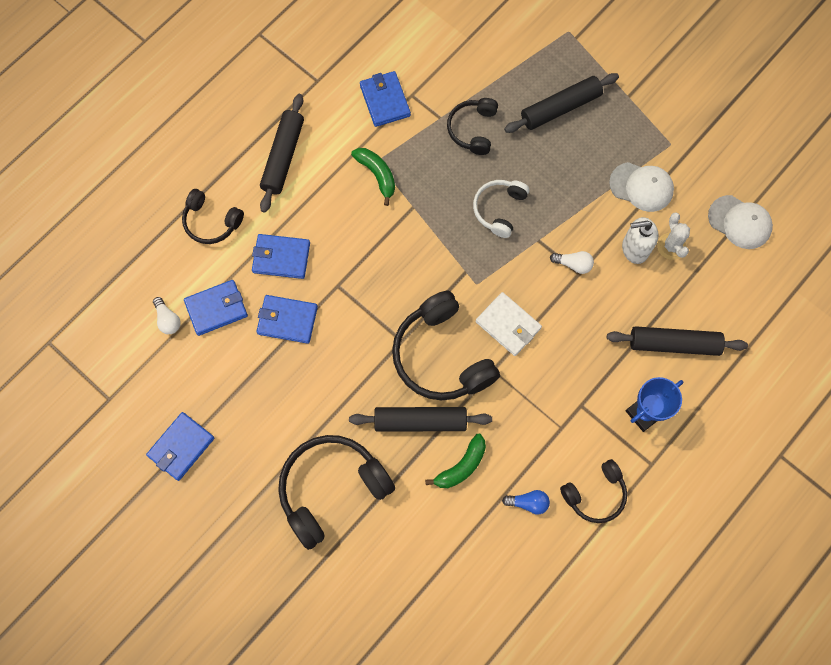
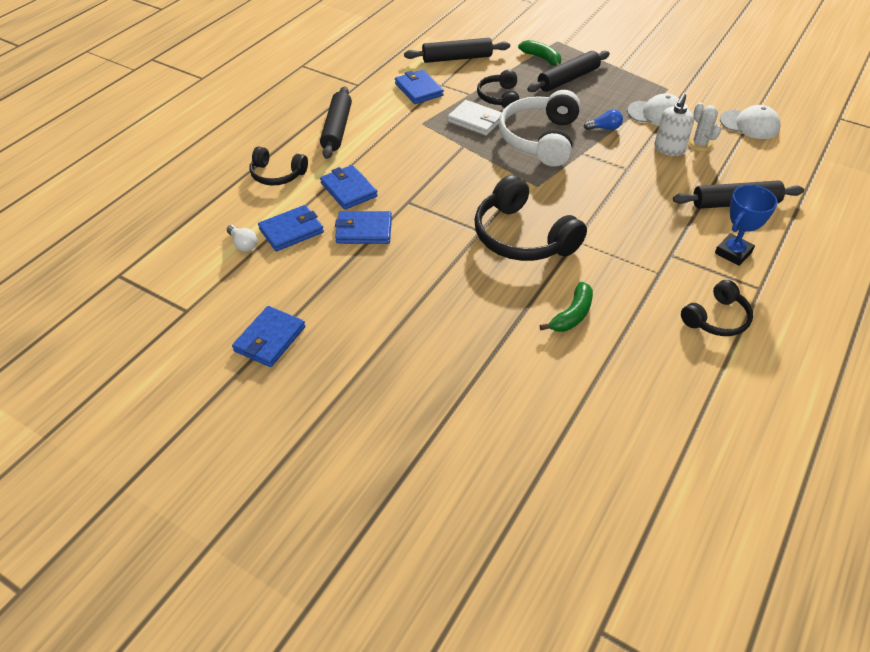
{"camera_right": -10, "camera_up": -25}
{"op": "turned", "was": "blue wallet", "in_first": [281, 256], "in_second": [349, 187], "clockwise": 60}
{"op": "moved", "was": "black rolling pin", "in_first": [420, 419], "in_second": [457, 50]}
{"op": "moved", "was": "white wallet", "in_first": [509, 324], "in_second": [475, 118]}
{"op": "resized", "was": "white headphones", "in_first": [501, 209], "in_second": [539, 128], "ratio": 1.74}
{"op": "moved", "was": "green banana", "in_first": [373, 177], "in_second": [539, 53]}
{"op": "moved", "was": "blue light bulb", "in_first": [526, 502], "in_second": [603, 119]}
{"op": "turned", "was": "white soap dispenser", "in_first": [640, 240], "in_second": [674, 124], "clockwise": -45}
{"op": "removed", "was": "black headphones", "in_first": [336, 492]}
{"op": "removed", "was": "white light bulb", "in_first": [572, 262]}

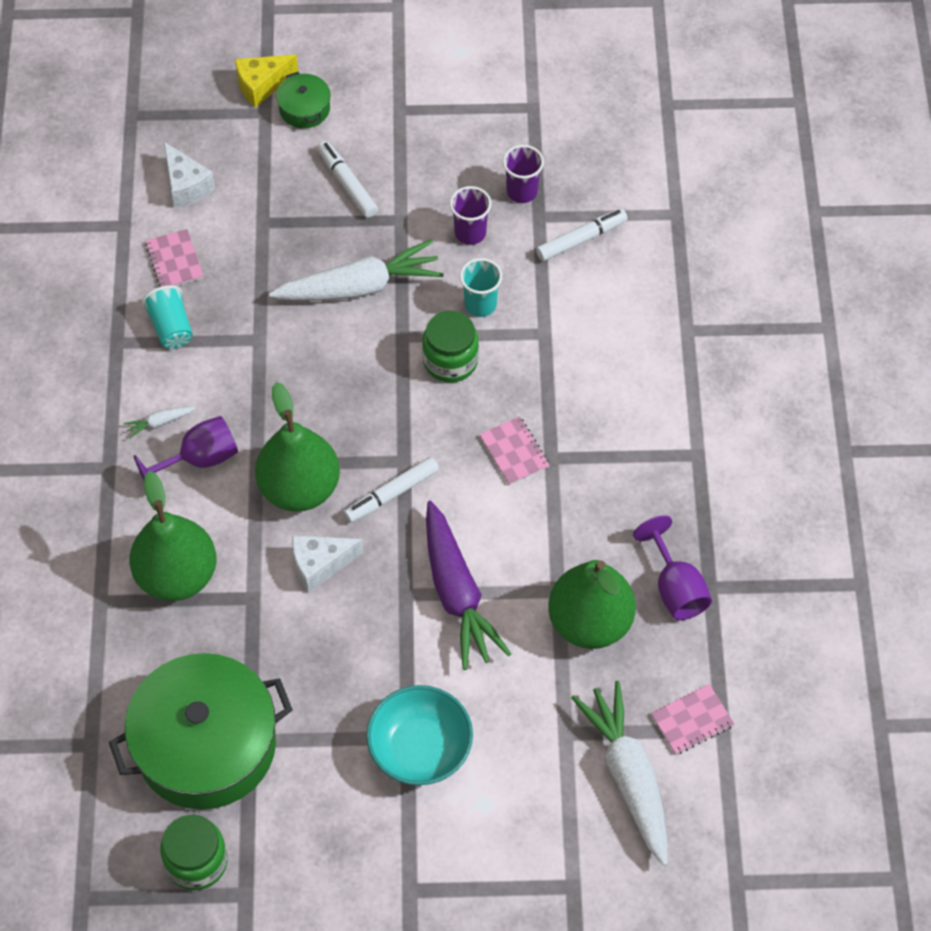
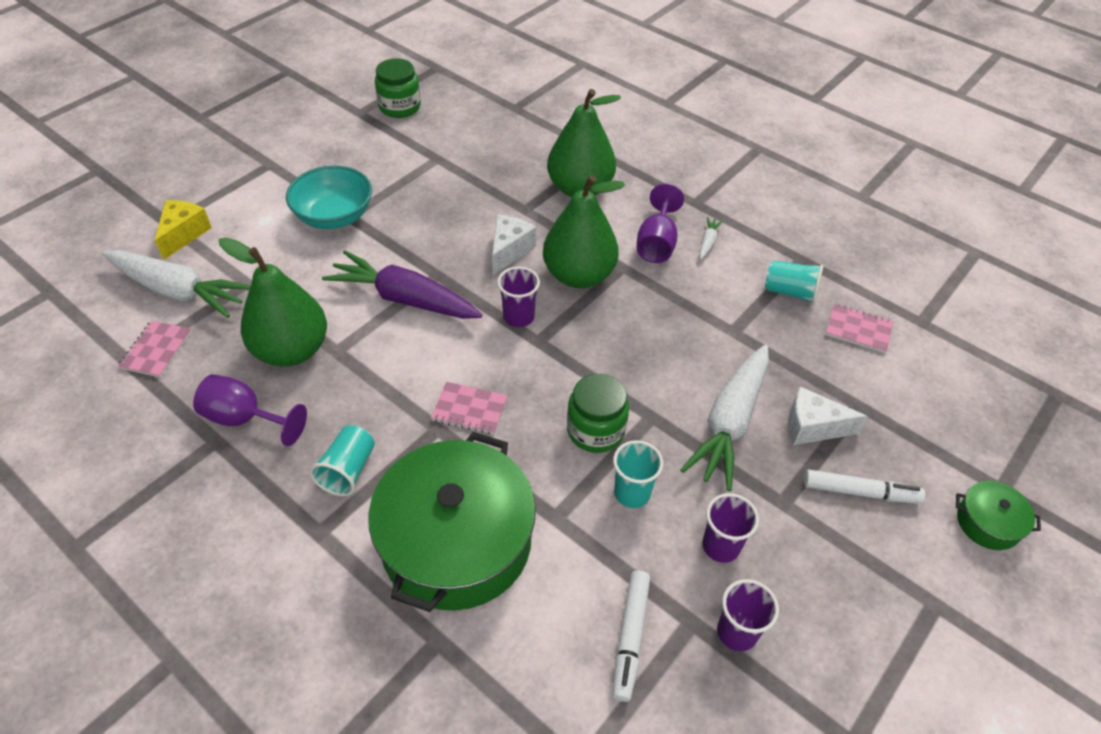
{"camera_right": 130, "camera_up": -10}
{"op": "moved", "was": "yellow cheese", "in_first": [266, 81], "in_second": [183, 230]}
{"op": "added", "now": "turquoise cup", "in_second": [342, 460]}
{"op": "moved", "was": "green pot", "in_first": [200, 731], "in_second": [452, 522]}
{"op": "replaced", "was": "white marker", "now": "purple cup", "in_first": [391, 490], "in_second": [518, 296]}
{"op": "moved", "was": "white cheese", "in_first": [189, 175], "in_second": [828, 416]}

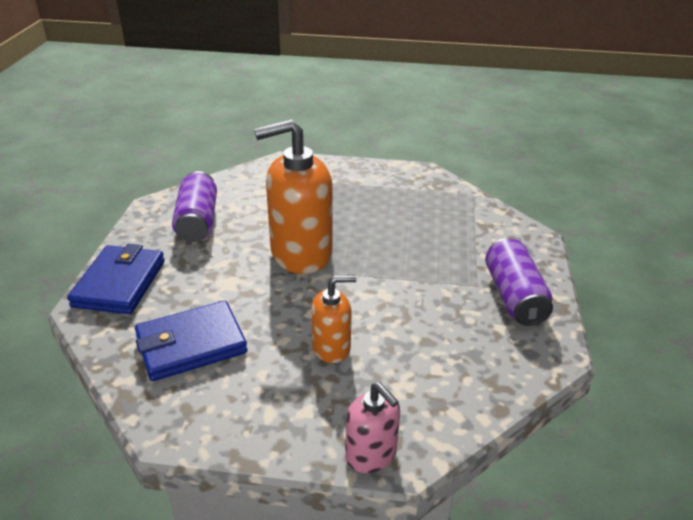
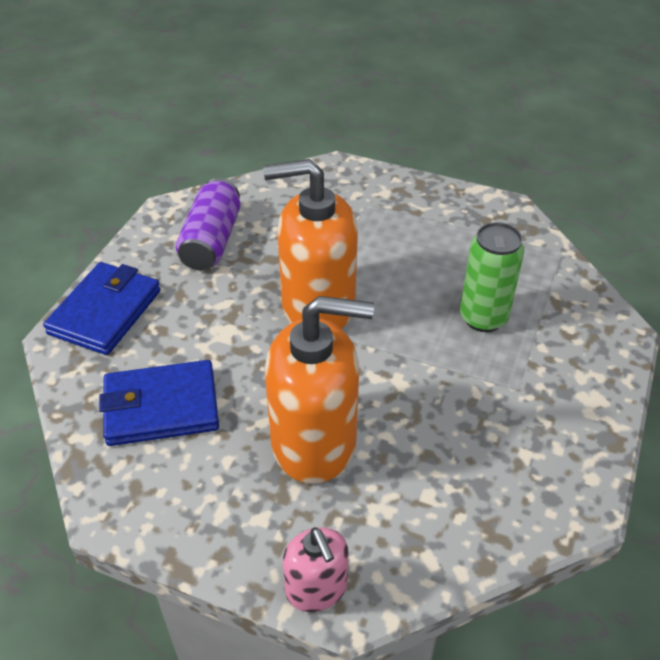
{"camera_right": 15, "camera_up": 10}
{"op": "resized", "was": "orange soap dispenser", "in_first": [333, 319], "in_second": [319, 390], "ratio": 1.9}
{"op": "added", "now": "green can", "in_second": [492, 277]}
{"op": "removed", "was": "purple can", "in_first": [519, 282]}

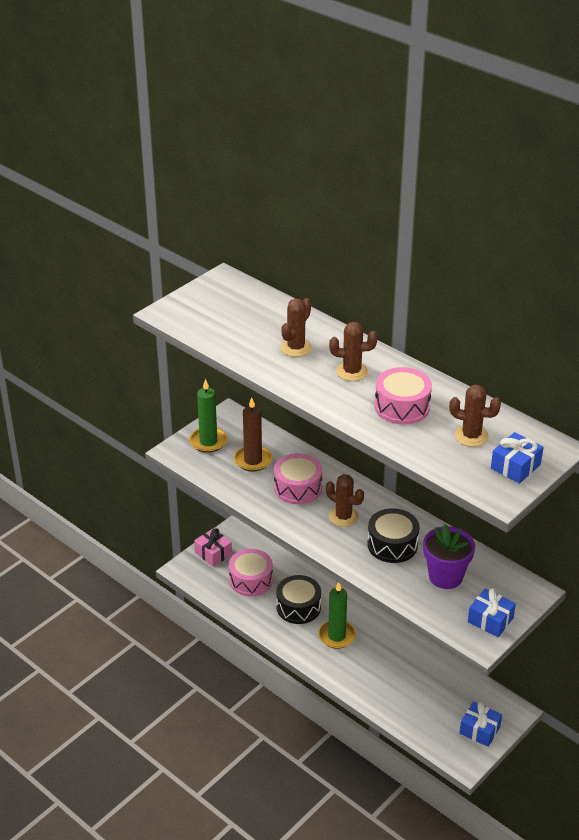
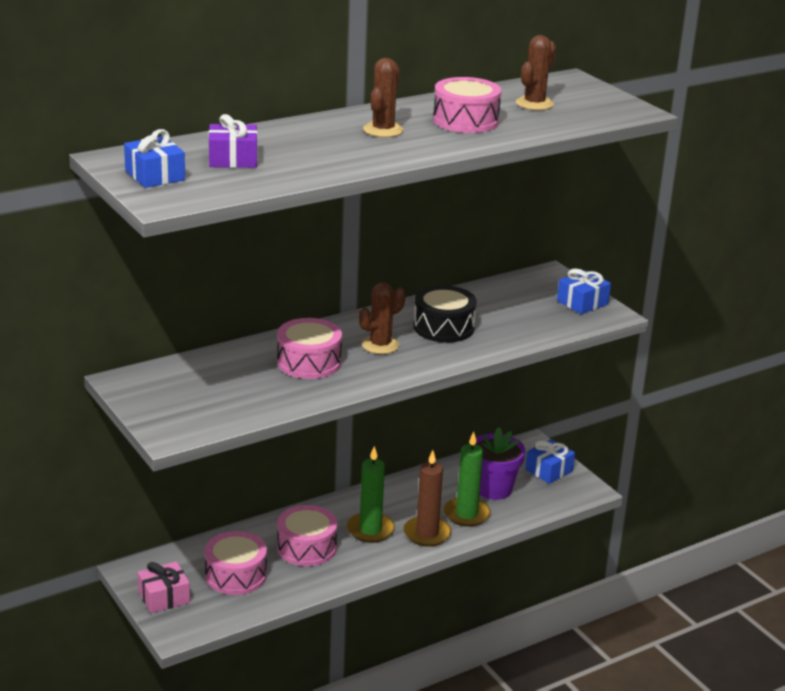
{"camera_right": -75, "camera_up": -10}
{"op": "moved", "was": "blue gift", "in_first": [517, 458], "in_second": [154, 158]}
{"op": "added", "now": "purple gift", "in_second": [233, 141]}
{"op": "recoloured", "was": "black drum", "now": "pink drum", "in_first": [298, 599], "in_second": [307, 535]}
{"op": "moved", "was": "brown candle", "in_first": [253, 434], "in_second": [427, 498]}
{"op": "moved", "was": "green candle", "in_first": [208, 416], "in_second": [467, 479]}
{"op": "moved", "was": "purple flower pot", "in_first": [449, 556], "in_second": [500, 463]}
{"op": "removed", "was": "brown cactus", "in_first": [296, 327]}

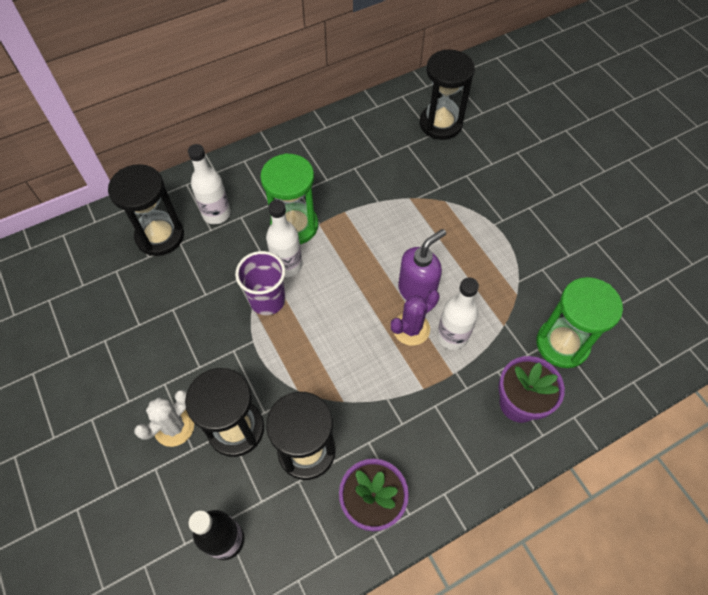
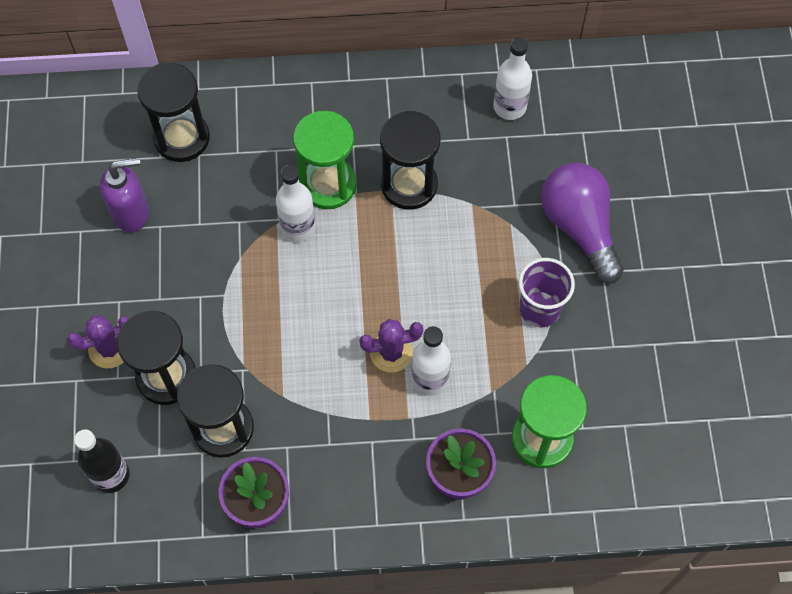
{"camera_right": 25, "camera_up": 5}
{"op": "recoloured", "was": "white cactus", "now": "purple cactus", "in_first": [164, 418], "in_second": [98, 341]}
{"op": "moved", "was": "purple soap dispenser", "in_first": [422, 265], "in_second": [124, 194]}
{"op": "moved", "was": "black hourglass", "in_first": [447, 95], "in_second": [410, 160]}
{"op": "moved", "was": "white bottle", "in_first": [209, 184], "in_second": [512, 78]}
{"op": "moved", "was": "purple cup", "in_first": [260, 283], "in_second": [547, 292]}
{"op": "added", "now": "purple light bulb", "in_second": [582, 223]}

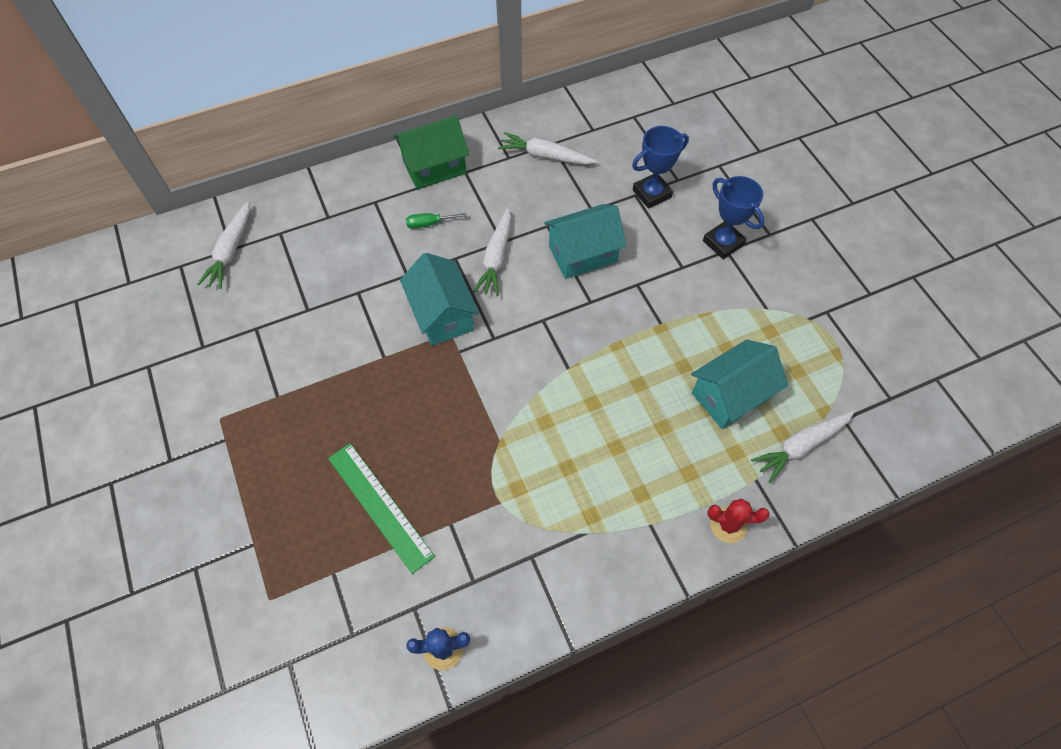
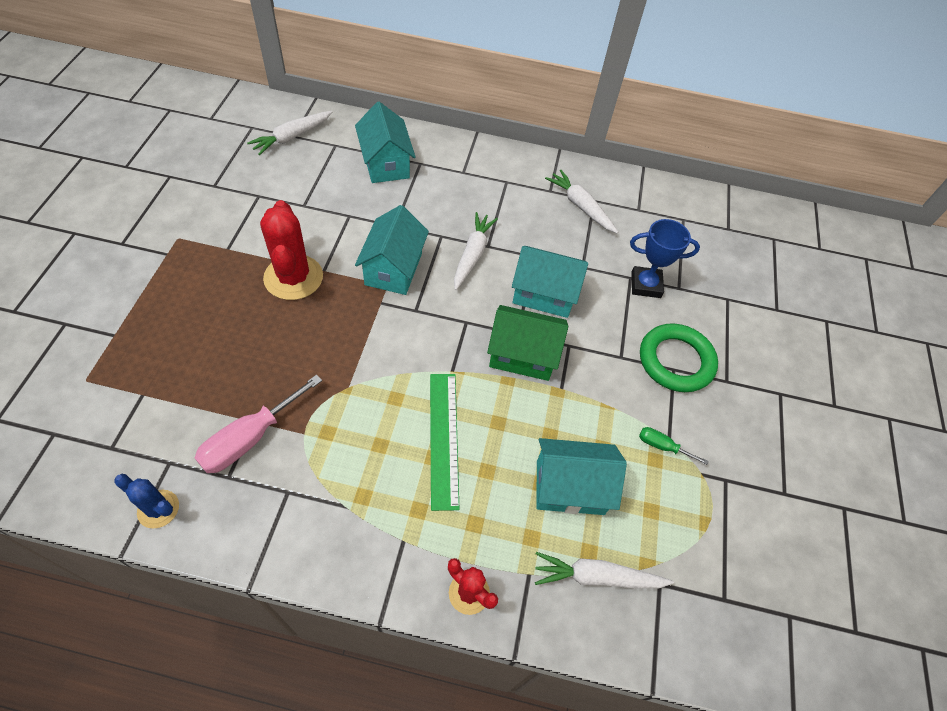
{"camera_right": 30, "camera_up": -5}
{"op": "added", "now": "pink screwdriver", "in_second": [258, 424]}
{"op": "added", "now": "red cactus", "in_second": [291, 250]}
{"op": "added", "now": "turquoise house", "in_second": [385, 142]}
{"op": "moved", "was": "green ruler", "in_first": [381, 508], "in_second": [444, 442]}
{"op": "turned", "was": "white carrot", "in_first": [492, 252], "in_second": [476, 251], "clockwise": 150}
{"op": "moved", "was": "green house", "in_first": [431, 152], "in_second": [527, 343]}
{"op": "moved", "was": "green screwdriver", "in_first": [436, 221], "in_second": [674, 446]}
{"op": "replaced", "was": "blue trophy", "now": "green ring", "in_first": [734, 217], "in_second": [679, 357]}

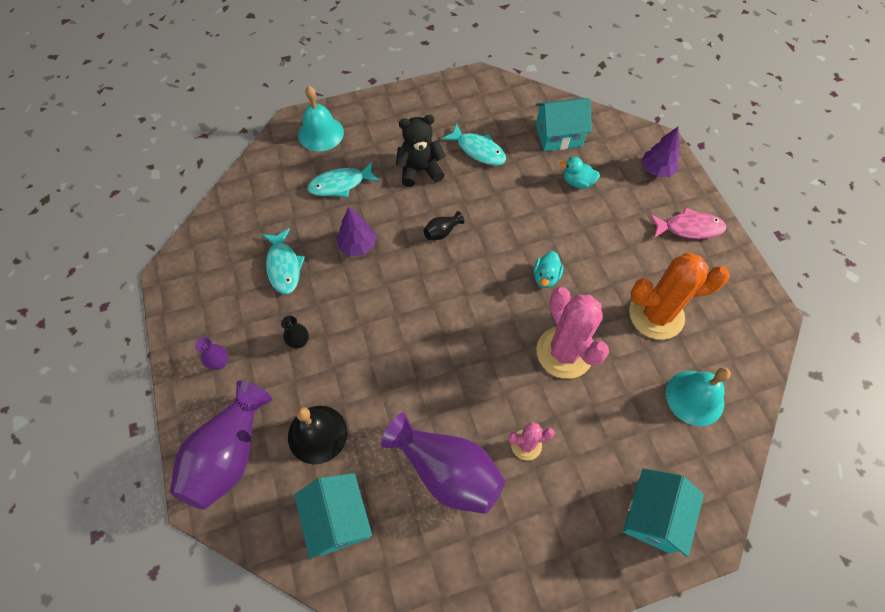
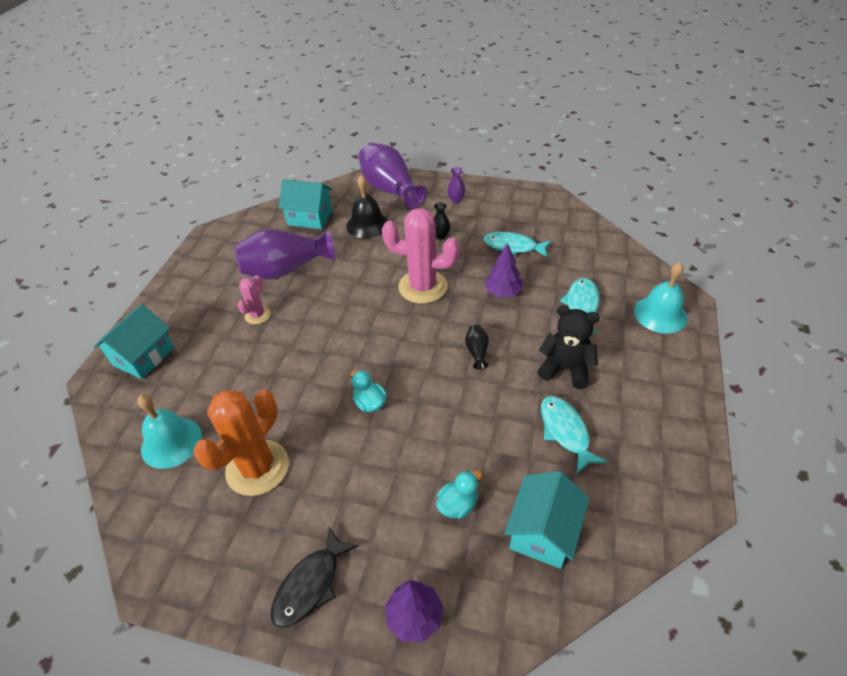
{"camera_right": 125, "camera_up": -15}
{"op": "turned", "was": "turquoise house", "in_first": [663, 512], "in_second": [134, 341], "clockwise": 60}
{"op": "recoloured", "was": "pink fish", "now": "black fish", "in_first": [688, 223], "in_second": [315, 577]}
{"op": "moved", "was": "pink cactus", "in_first": [572, 333], "in_second": [420, 256]}
{"op": "turned", "was": "black teddy bear", "in_first": [421, 151], "in_second": [568, 347], "clockwise": -90}
{"op": "turned", "was": "turquoise fish", "in_first": [473, 144], "in_second": [574, 435], "clockwise": 90}

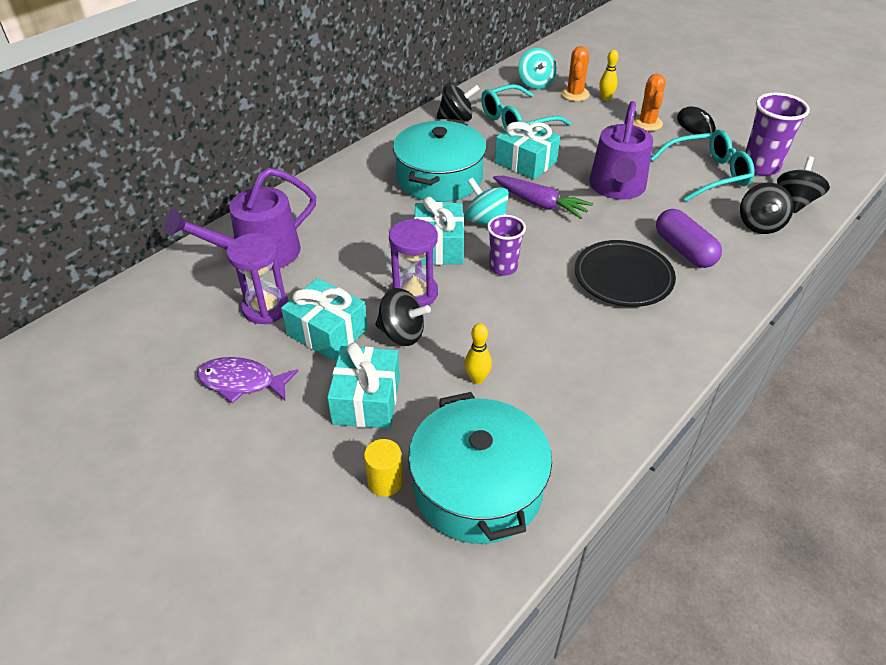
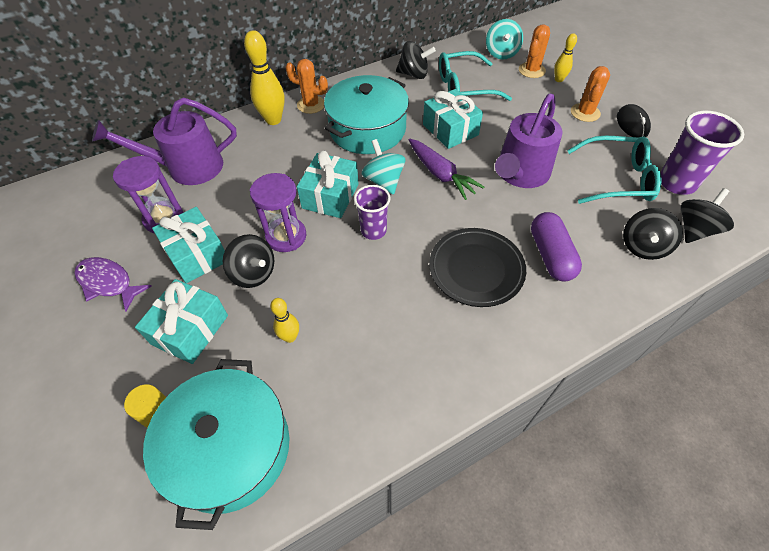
{"camera_right": 20, "camera_up": 10}
{"op": "added", "now": "yellow bowling pin", "in_second": [264, 77]}
{"op": "added", "now": "orange cactus", "in_second": [306, 86]}

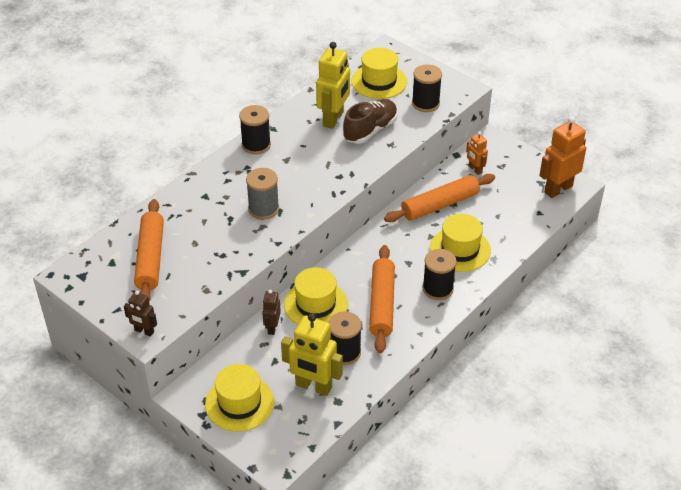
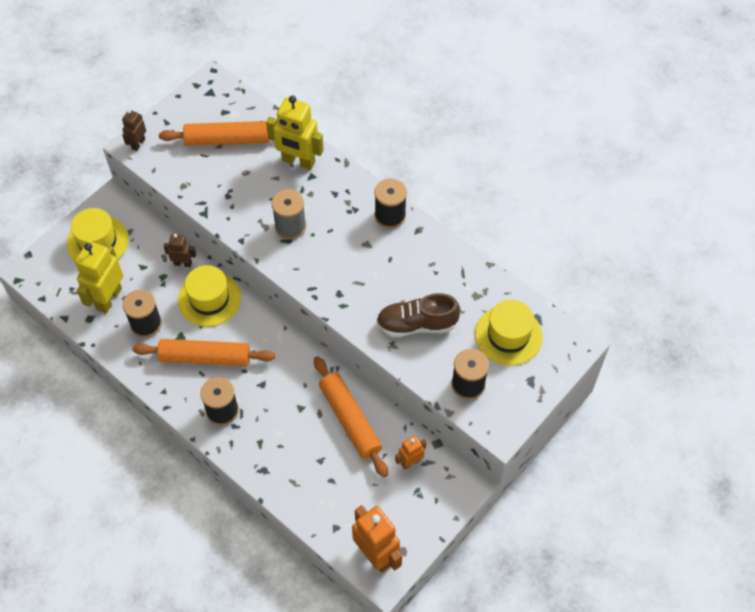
{"camera_right": 90, "camera_up": 15}
{"op": "moved", "was": "yellow robot", "in_first": [333, 85], "in_second": [295, 133]}
{"op": "turned", "was": "brown shoe", "in_first": [370, 121], "in_second": [419, 315], "clockwise": 135}
{"op": "removed", "was": "yellow hat", "in_first": [460, 243]}

